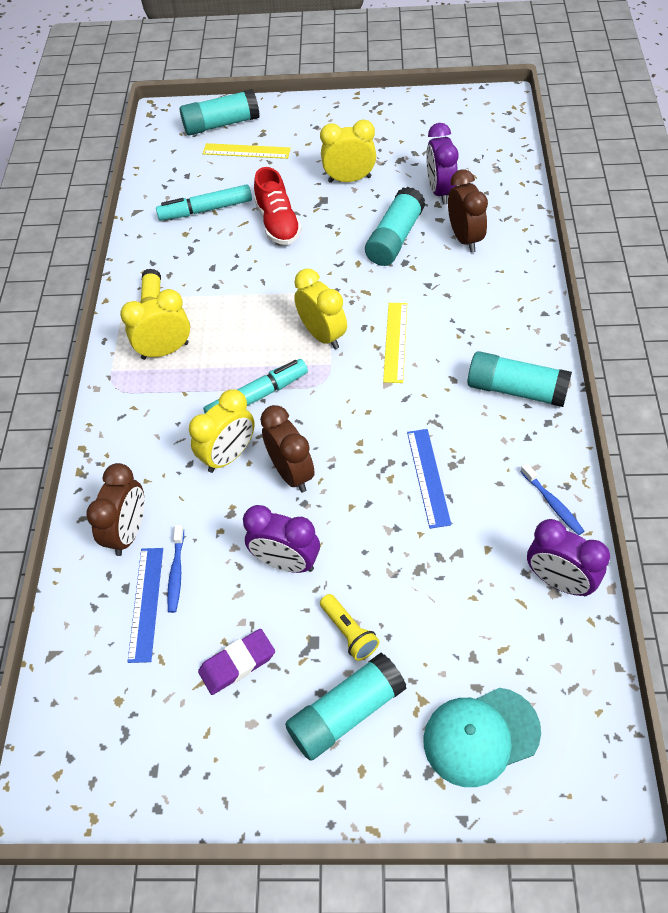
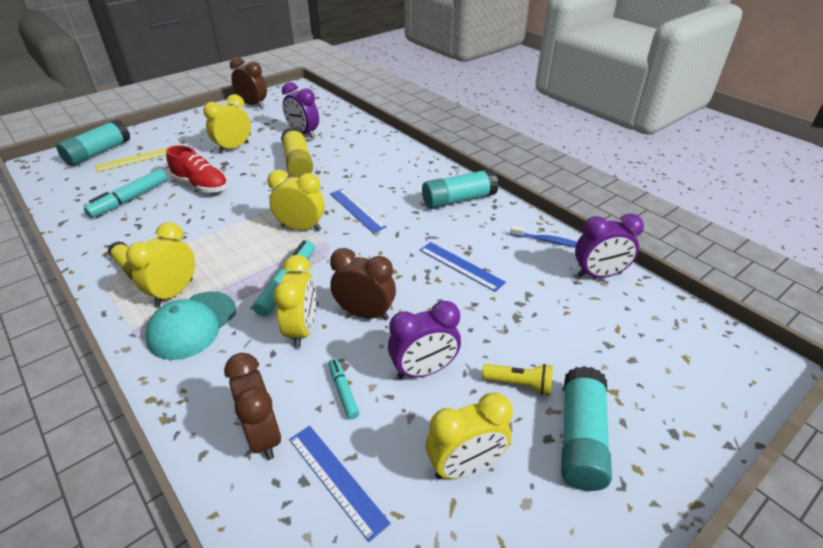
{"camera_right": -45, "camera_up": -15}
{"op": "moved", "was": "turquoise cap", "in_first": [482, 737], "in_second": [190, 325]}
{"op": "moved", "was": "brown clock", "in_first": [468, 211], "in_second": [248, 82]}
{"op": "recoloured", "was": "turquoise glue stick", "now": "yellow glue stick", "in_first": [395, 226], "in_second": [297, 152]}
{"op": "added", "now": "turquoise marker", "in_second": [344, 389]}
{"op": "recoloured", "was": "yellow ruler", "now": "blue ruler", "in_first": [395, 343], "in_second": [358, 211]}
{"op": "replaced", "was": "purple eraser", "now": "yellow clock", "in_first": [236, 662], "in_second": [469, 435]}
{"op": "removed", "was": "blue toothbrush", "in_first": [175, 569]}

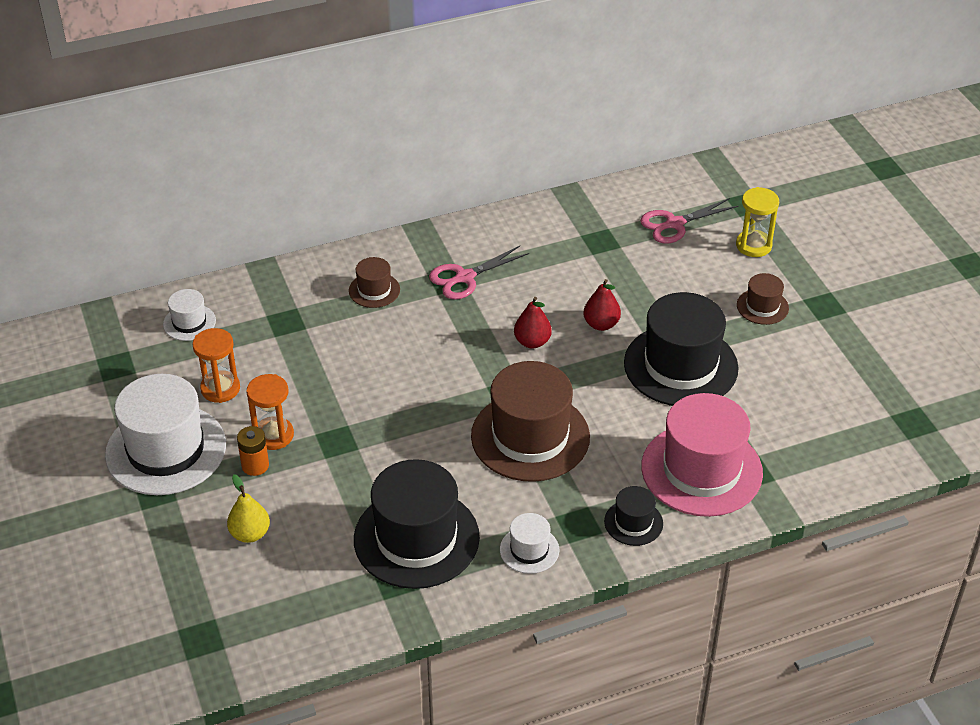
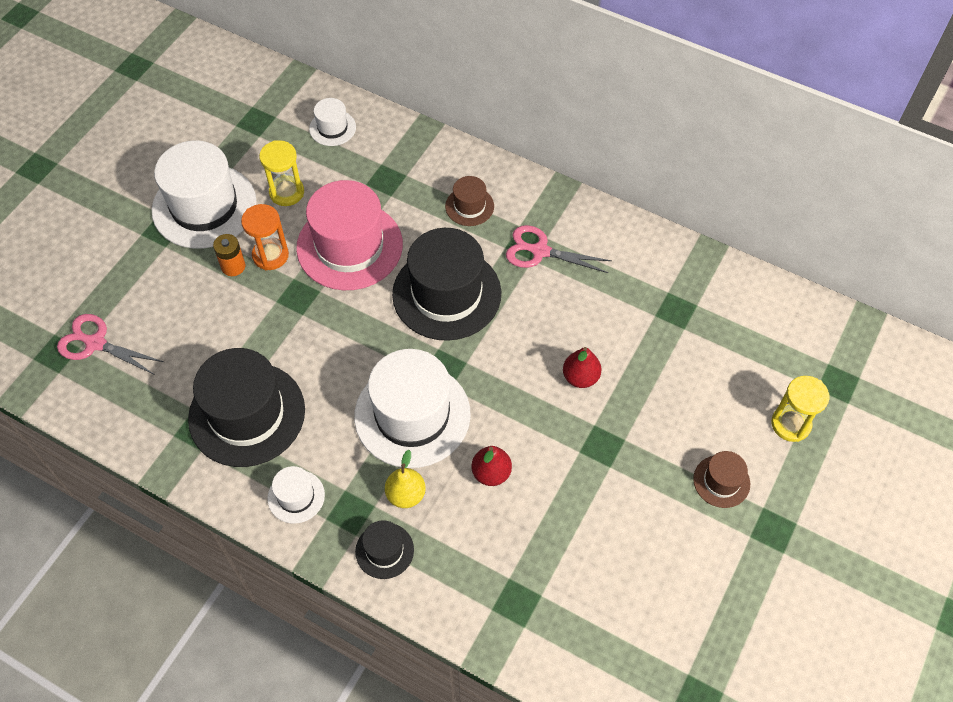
{"camera_right": 50, "camera_up": 15}
{"op": "moved", "was": "pink scissors", "in_first": [689, 221], "in_second": [110, 344]}
{"op": "recoloured", "was": "orange hourglass", "now": "yellow hourglass", "in_first": [216, 365], "in_second": [281, 173]}
{"op": "moved", "was": "pink hat", "in_first": [702, 455], "in_second": [349, 235]}
{"op": "recoloured", "was": "brown hat", "now": "white hat", "in_first": [530, 421], "in_second": [412, 408]}
{"op": "moved", "was": "yellow pear", "in_first": [248, 508], "in_second": [405, 479]}
{"op": "moved", "was": "black hat", "in_first": [681, 349], "in_second": [446, 284]}
{"op": "moved", "was": "red pear", "in_first": [533, 322], "in_second": [491, 466]}

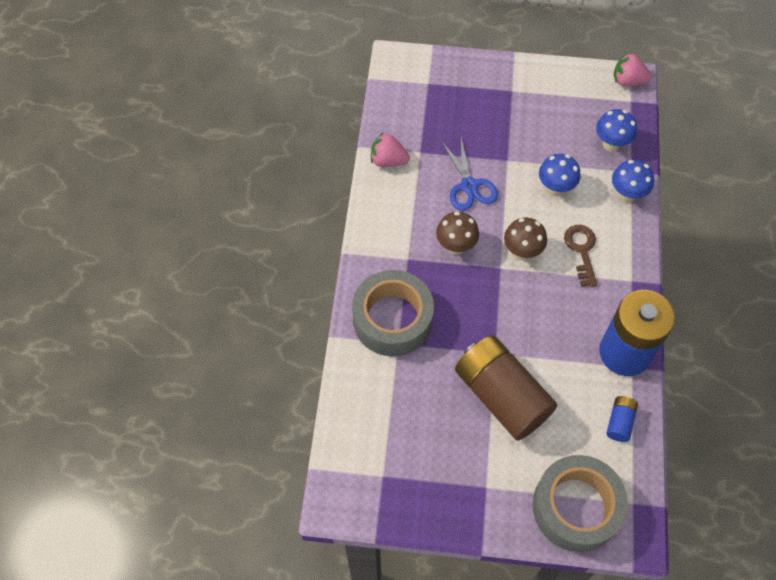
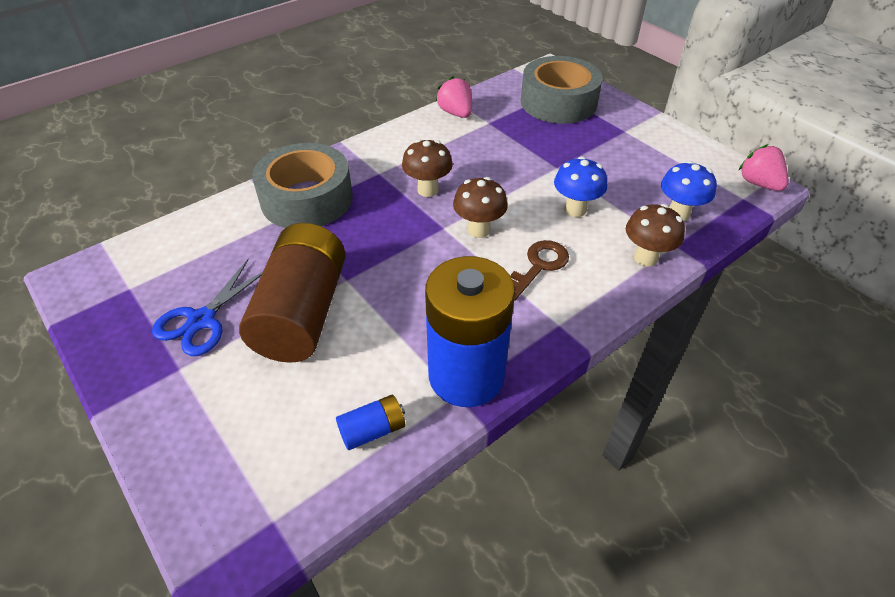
{"camera_right": 45, "camera_up": -15}
{"op": "moved", "was": "blue scissors", "in_first": [469, 174], "in_second": [207, 307]}
{"op": "moved", "was": "grey tape", "in_first": [580, 503], "in_second": [562, 90]}
{"op": "recoloured", "was": "blue mushroom", "now": "brown mushroom", "in_first": [633, 181], "in_second": [655, 235]}

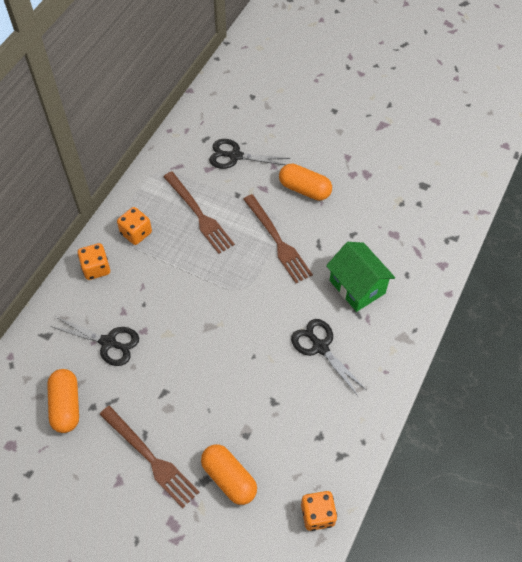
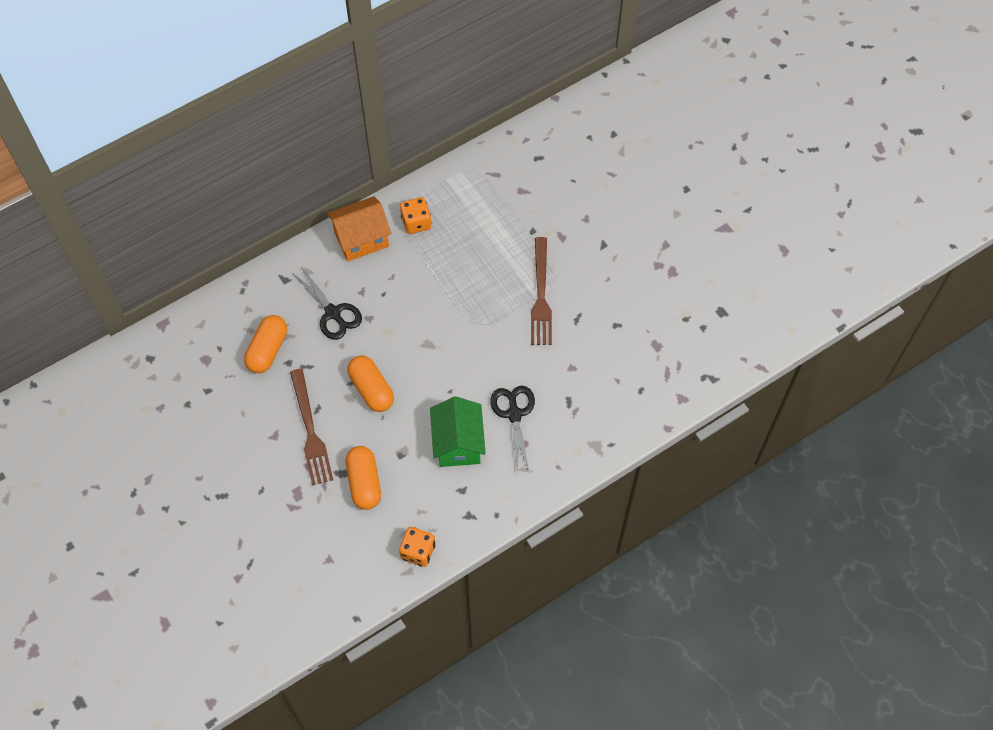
{"camera_right": 30, "camera_up": 5}
{"op": "replaced", "was": "orange dice", "now": "orange house", "in_first": [94, 261], "in_second": [359, 229]}
{"op": "moved", "was": "orange capsule", "in_first": [305, 182], "in_second": [370, 384]}
{"op": "moved", "was": "green house", "in_first": [360, 277], "in_second": [458, 431]}
{"op": "removed", "was": "brown fork", "in_first": [199, 212]}
{"op": "removed", "was": "black scissors", "in_first": [249, 154]}

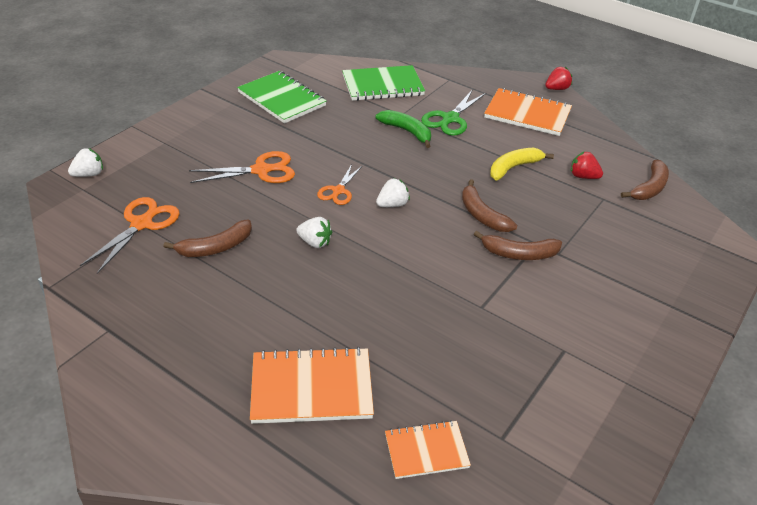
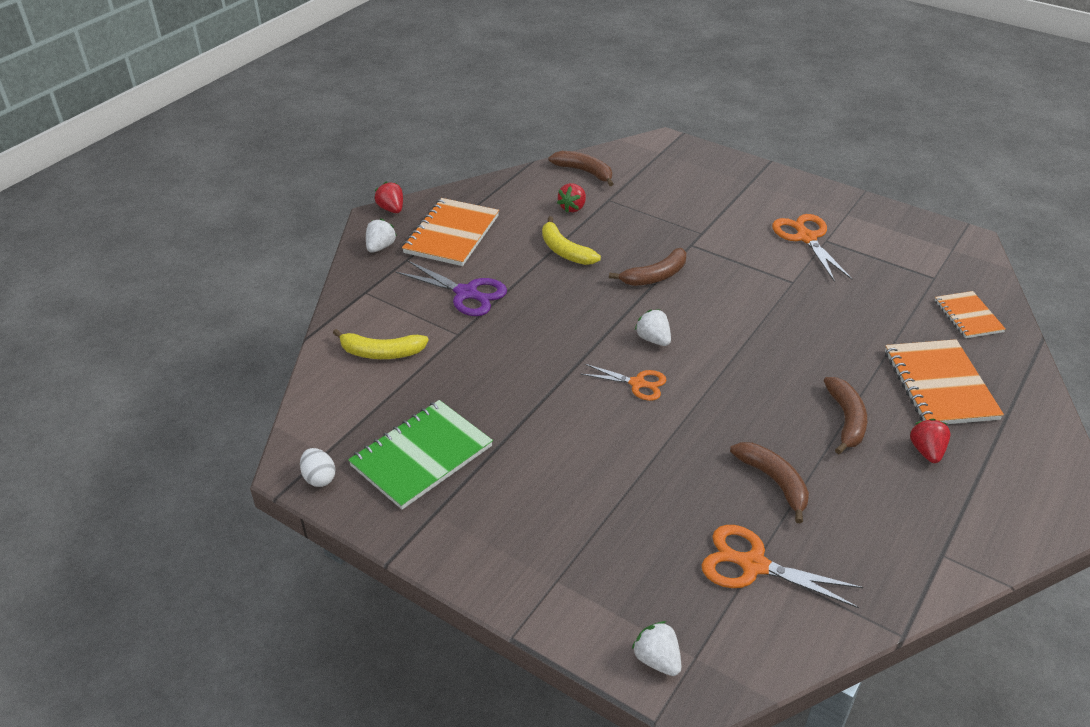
{"camera_right": -90, "camera_up": 0}
{"op": "added", "now": "white egg", "in_second": [317, 467]}
{"op": "replaced", "was": "green notebook", "now": "yellow banana", "in_first": [383, 83], "in_second": [381, 344]}
{"op": "moved", "was": "white strawberry", "in_first": [314, 232], "in_second": [381, 235]}
{"op": "recoloured", "was": "green scissors", "now": "purple scissors", "in_first": [453, 112], "in_second": [451, 288]}
{"op": "moved", "was": "orange scissors", "in_first": [242, 167], "in_second": [812, 248]}
{"op": "moved", "was": "brown banana", "in_first": [518, 245], "in_second": [845, 415]}
{"op": "added", "now": "red strawberry", "in_second": [930, 441]}
{"op": "removed", "was": "green banana", "in_first": [403, 129]}

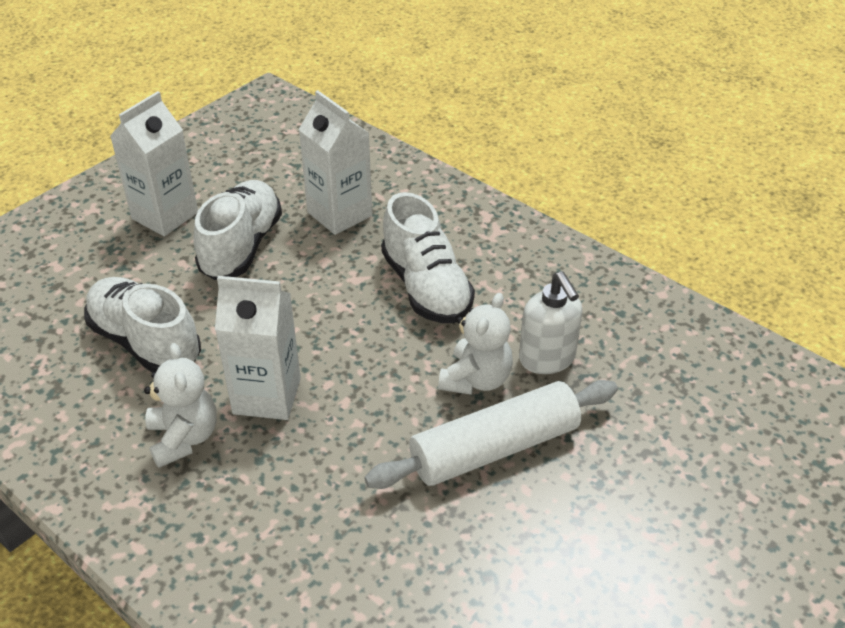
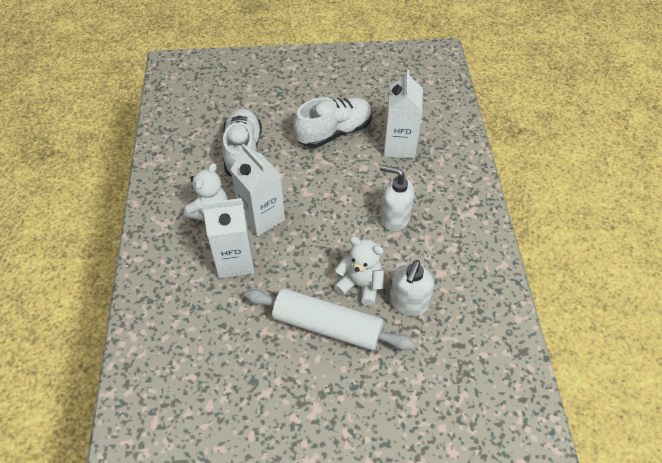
{"camera_right": 45, "camera_up": 10}
{"op": "moved", "was": "white carton", "in_first": [154, 163], "in_second": [228, 238]}
{"op": "turned", "was": "white teddy bear", "in_first": [475, 344], "in_second": [359, 271], "clockwise": -135}
{"op": "replaced", "was": "white shoe", "now": "white soap dispenser", "in_first": [428, 257], "in_second": [397, 198]}

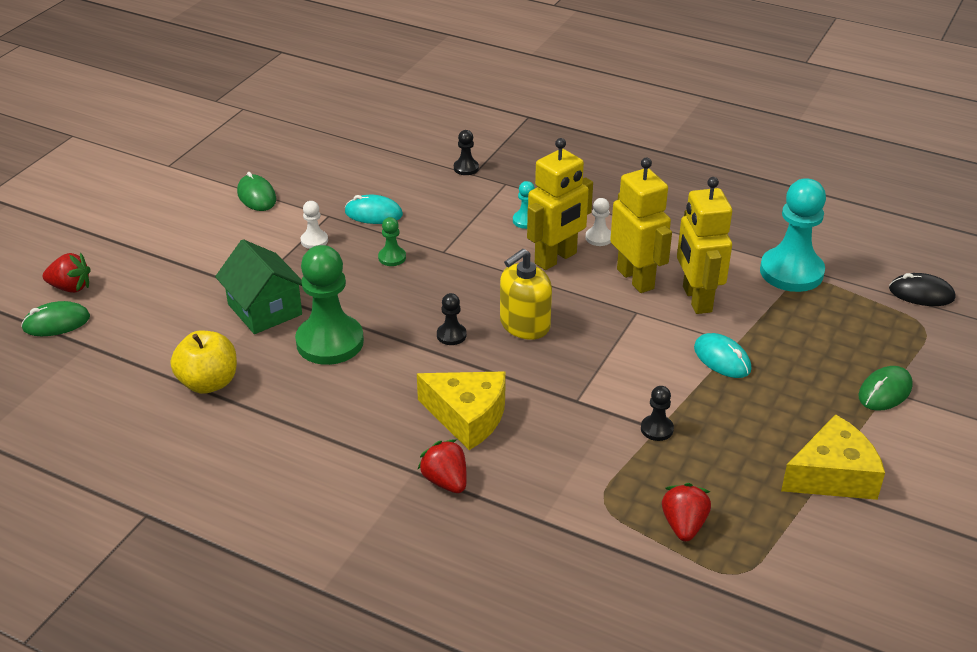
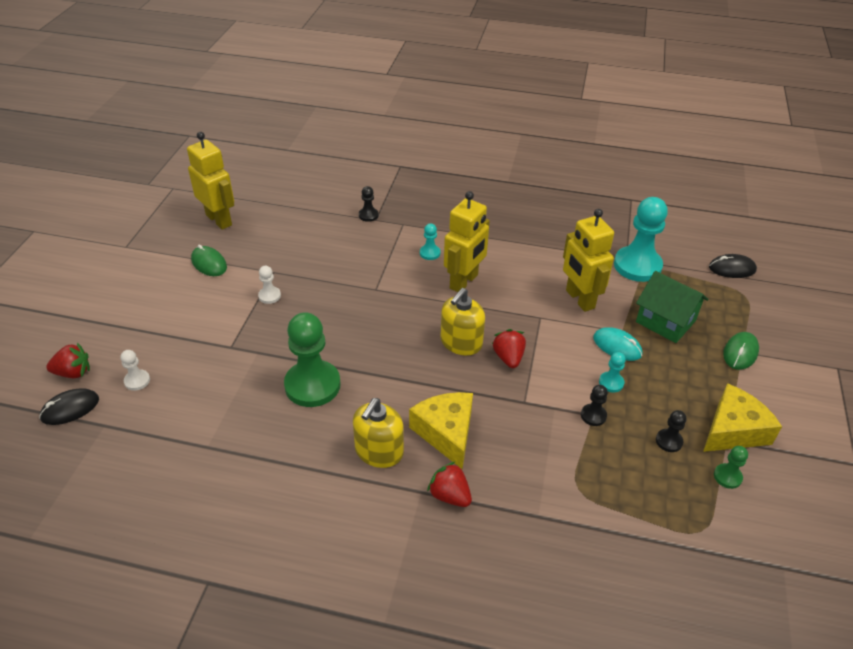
{"camera_right": -15, "camera_up": 5}
{"op": "recoloured", "was": "green mouse", "now": "black mouse", "in_first": [55, 318], "in_second": [69, 406]}
{"op": "moved", "was": "white pawn", "in_first": [598, 222], "in_second": [135, 370]}
{"op": "moved", "was": "yellow robot", "in_first": [641, 225], "in_second": [210, 181]}
{"op": "added", "now": "yellow soap dispenser", "in_second": [378, 433]}
{"op": "turned", "was": "yellow cheese", "in_first": [461, 410], "in_second": [441, 430], "clockwise": -120}
{"op": "moved", "was": "red strawberry", "in_first": [686, 512], "in_second": [509, 348]}
{"op": "added", "now": "turquoise pawn", "in_second": [612, 372]}
{"op": "moved", "was": "green house", "in_first": [258, 286], "in_second": [672, 307]}
{"op": "moved", "was": "black pawn", "in_first": [452, 319], "in_second": [671, 431]}
{"op": "moved", "was": "green pawn", "in_first": [392, 241], "in_second": [731, 467]}
{"op": "removed", "was": "yellow apple", "in_first": [204, 362]}
{"op": "removed", "was": "turquoise mouse", "in_first": [374, 209]}

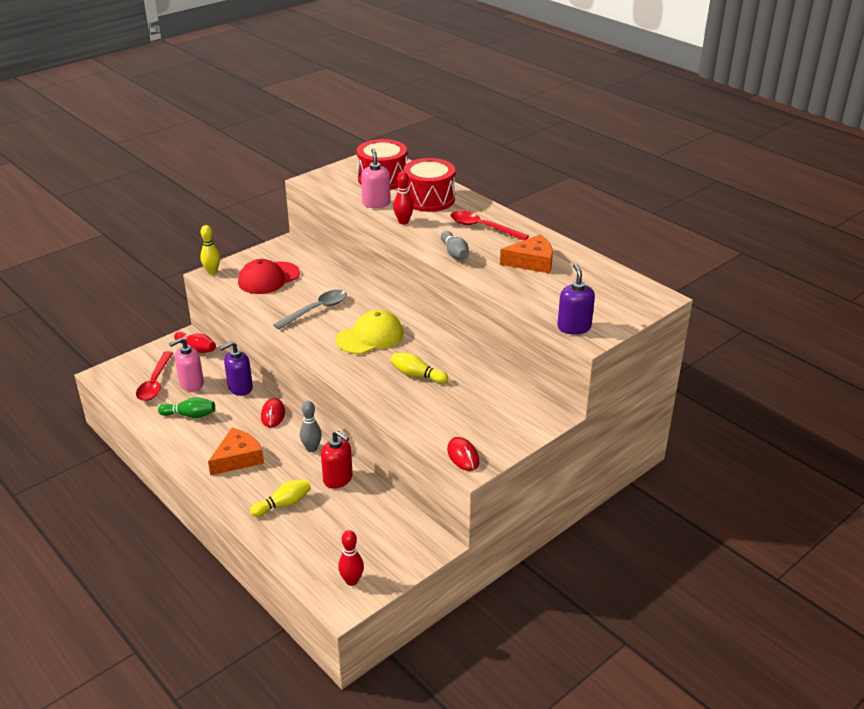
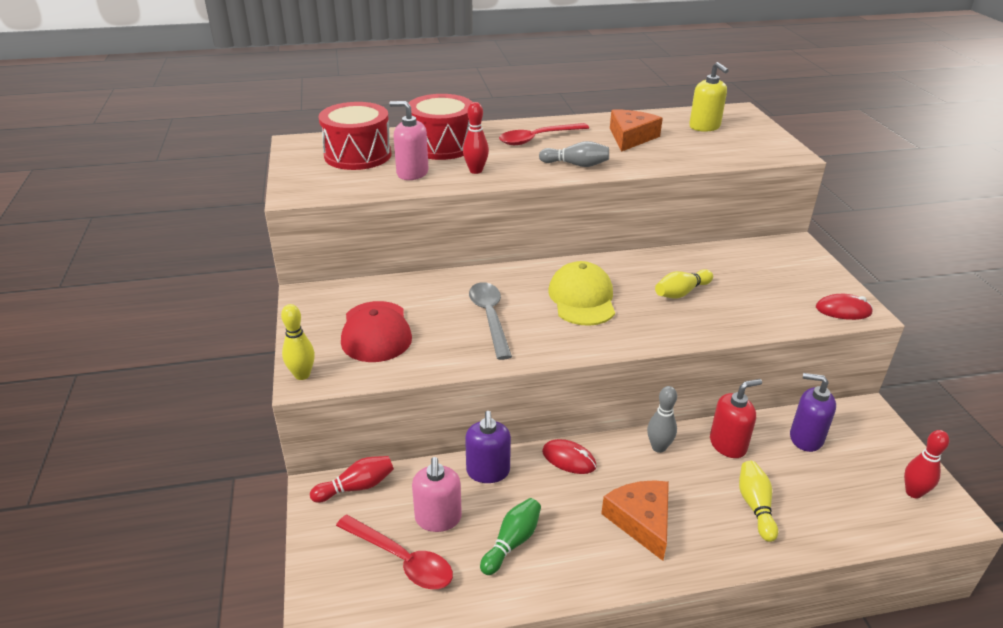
{"camera_right": -60, "camera_up": 0}
{"op": "added", "now": "yellow soap dispenser", "in_second": [709, 97]}
{"op": "moved", "was": "purple soap dispenser", "in_first": [576, 299], "in_second": [813, 412]}

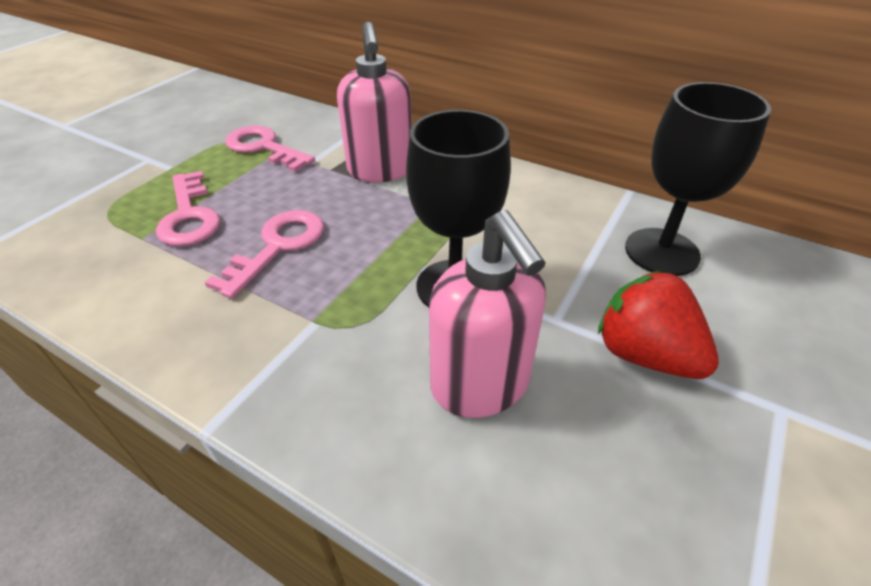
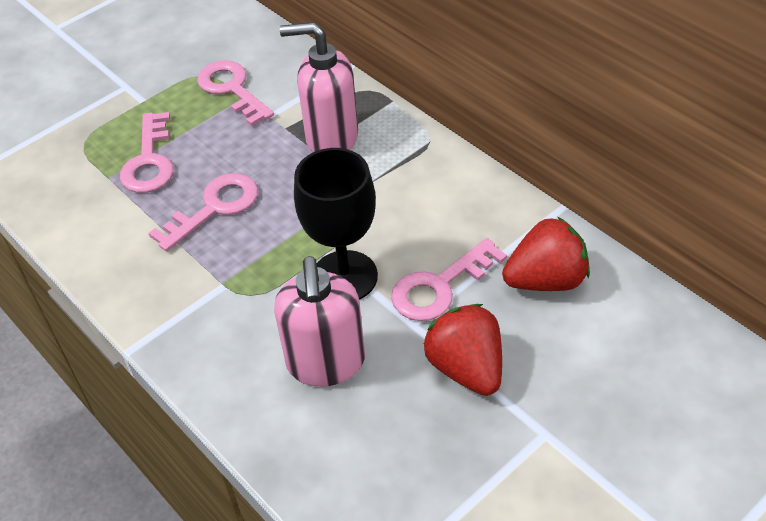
{"camera_right": 20, "camera_up": 5}
{"op": "turned", "was": "pink soap dispenser", "in_first": [374, 102], "in_second": [319, 87], "clockwise": 90}
{"op": "added", "now": "pink key", "in_second": [449, 279]}
{"op": "replaced", "was": "black goblet", "now": "red strawberry", "in_first": [698, 179], "in_second": [546, 254]}

